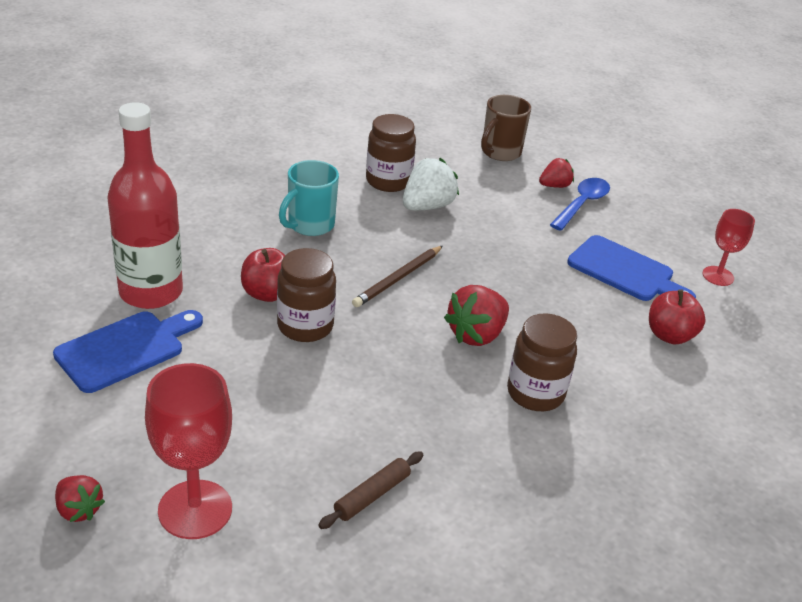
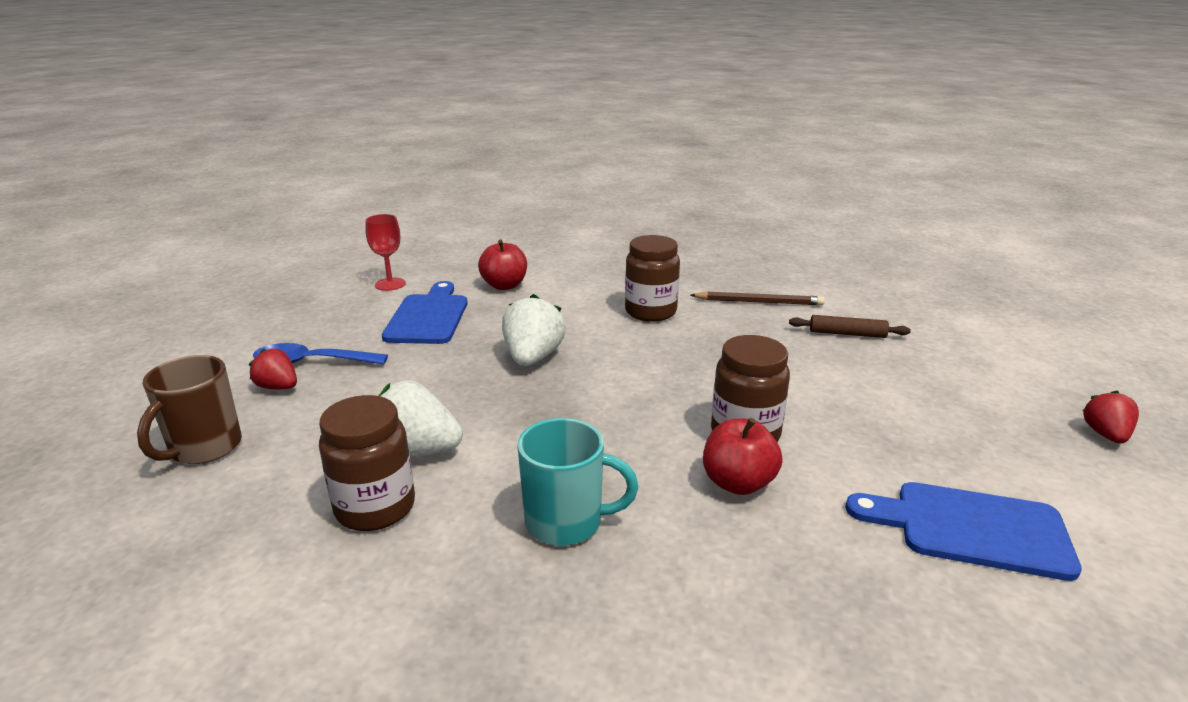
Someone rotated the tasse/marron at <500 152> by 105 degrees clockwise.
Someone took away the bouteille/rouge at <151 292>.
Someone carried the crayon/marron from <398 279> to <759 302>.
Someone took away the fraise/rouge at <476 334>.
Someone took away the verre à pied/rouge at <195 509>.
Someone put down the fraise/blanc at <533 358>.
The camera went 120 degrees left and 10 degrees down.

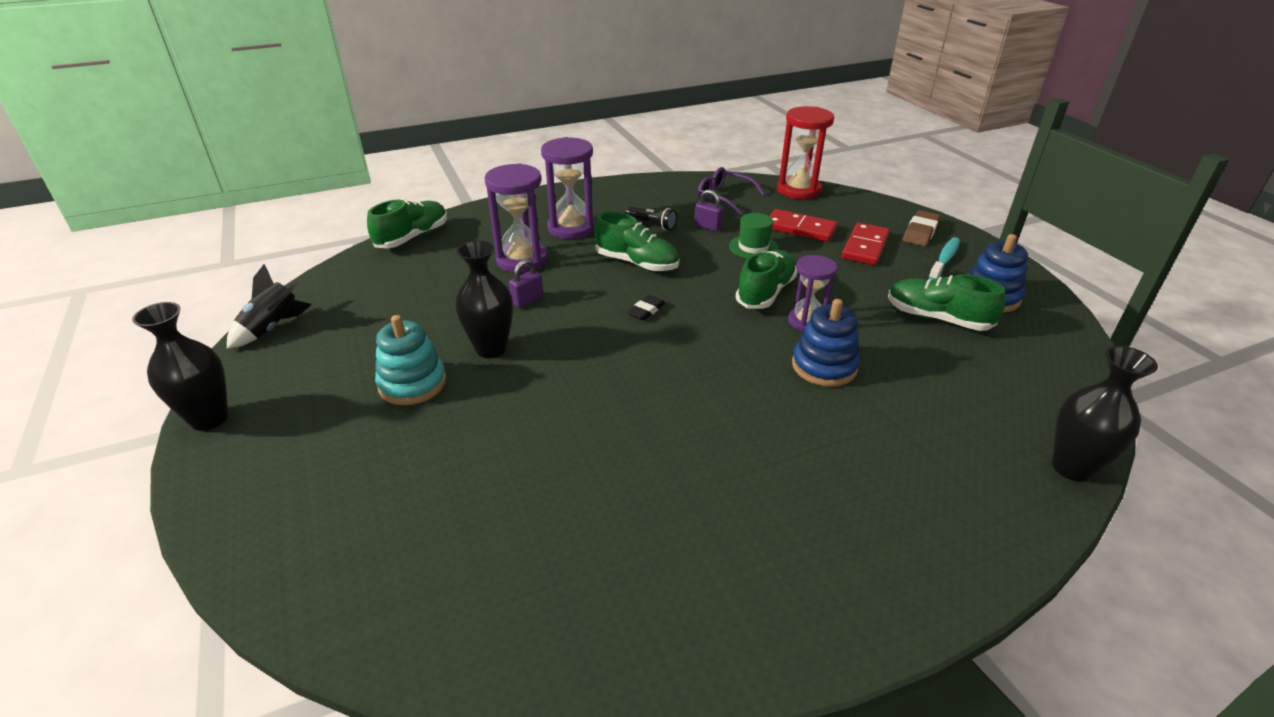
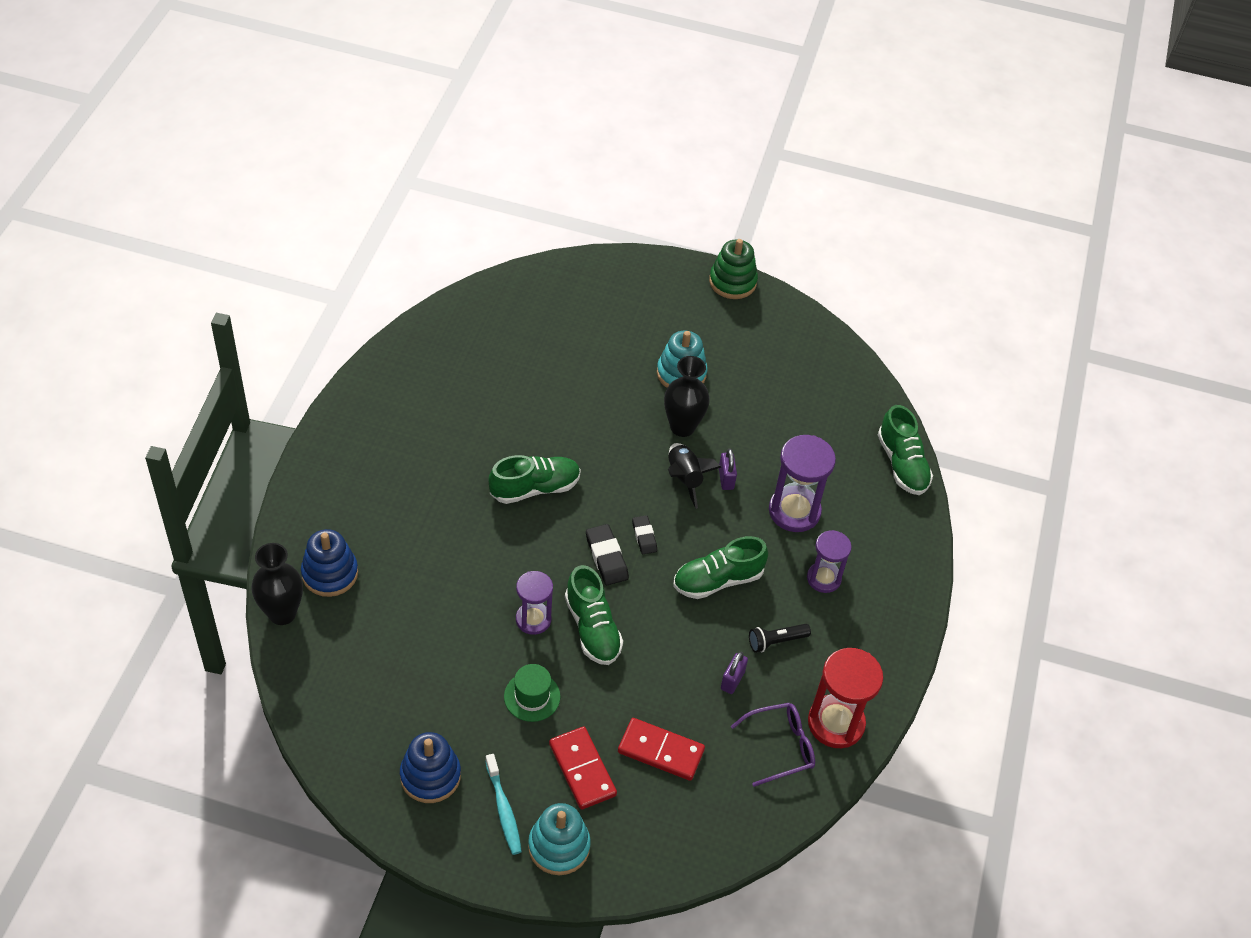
Someone carried the sablier/rouge from <799 190> to <836 723>.
Someone scaled the sablier/violet at <571 228> by 0.64.
Someone rotated the cadenas/violet at <708 227> by 45 degrees counterclockwise.
Someone rotated the domino/rouge at <800 228> by 45 degrees clockwise.
Someone swapped the gomme/marron at <920 232> for the jouet à empiler/turquoise at <559 846>.
Someone carried the chapeau/vert from <753 247> to <532 696>.
Someone carried the fusée/noir from <272 328> to <684 478>.
Someone carried the chaussure/vert from <937 318> to <535 488>.
Someone carried the jouet à empiler/bleu from <824 366> to <330 573>.
Someone swapped the vase/noir at <209 419> for the jouet à empiler/vert at <732 282>.
Someone put down the gomme/noir at <606 557>.
The camera went 125 degrees right and 15 degrees up.

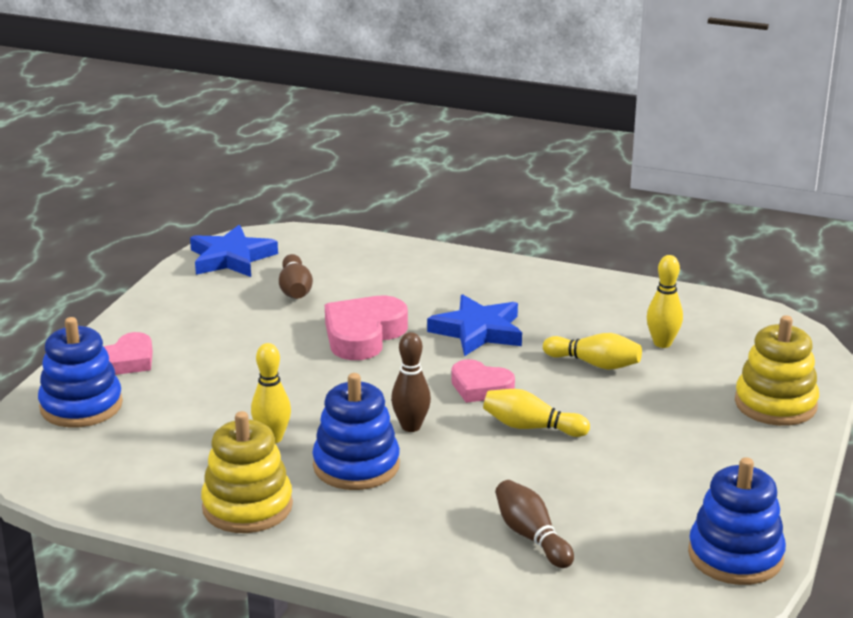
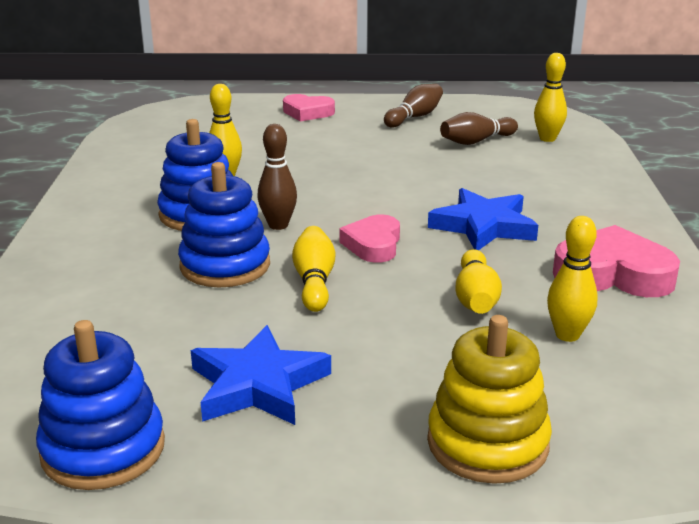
Someone carried the étoile/bleu from <231 258> to <258 384>.
Someone carried the cœur/rose from <363 335> to <613 274>.
Someone carried the jouet à empiler/bleu from <81 406> to <225 265>.
Someone took away the jouet à empiler/jaune at <247 507>.
Someone carried the quille/marron from <531 536> to <414 117>.
Someone put down the quille/jaune at <547 139>.
The camera went 70 degrees right and 0 degrees up.

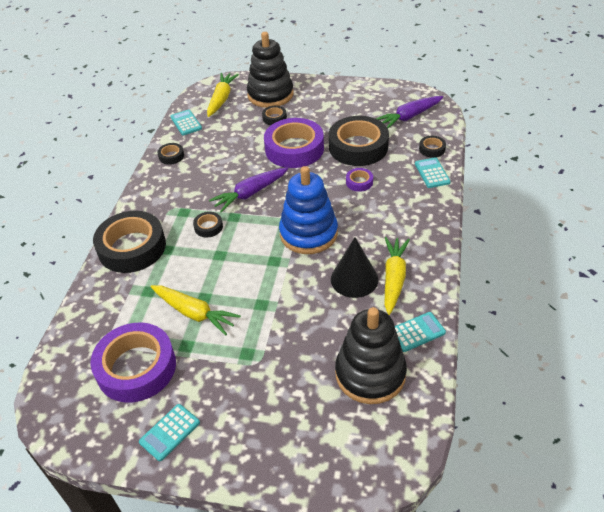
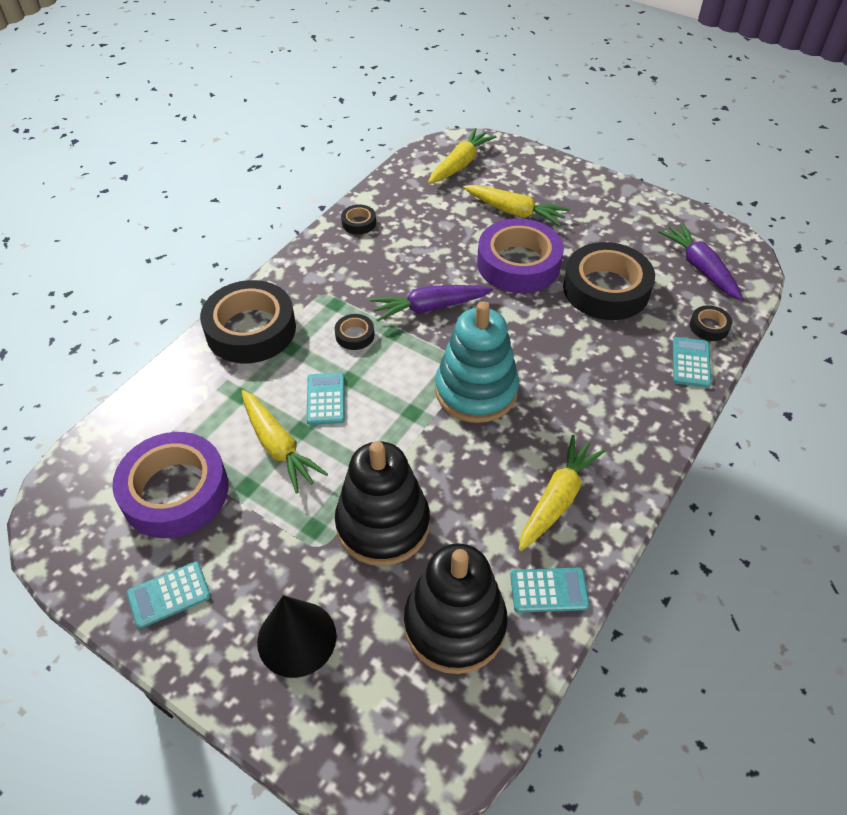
Someone carried the jouet à empiler/noir from <270 95> to <383 524>.
Someone rotated the carotte/violet at <409 117> by 75 degrees clockwise.
Someone swapped the ruban adhésif/noir at <274 118> for the carotte/jaune at <514 212>.
Someone carried the calculatrice/turquoise from <186 123> to <325 399>.
Someone repainted the jouet à empiler/bleu at <308 233>, which became the jouet à empiler/turquoise at <476 391>.
Someone took away the ruban adhésif/violet at <359 182>.
Someone carried the cône/noir from <354 279> to <296 638>.
The camera went 20 degrees right and 5 degrees up.

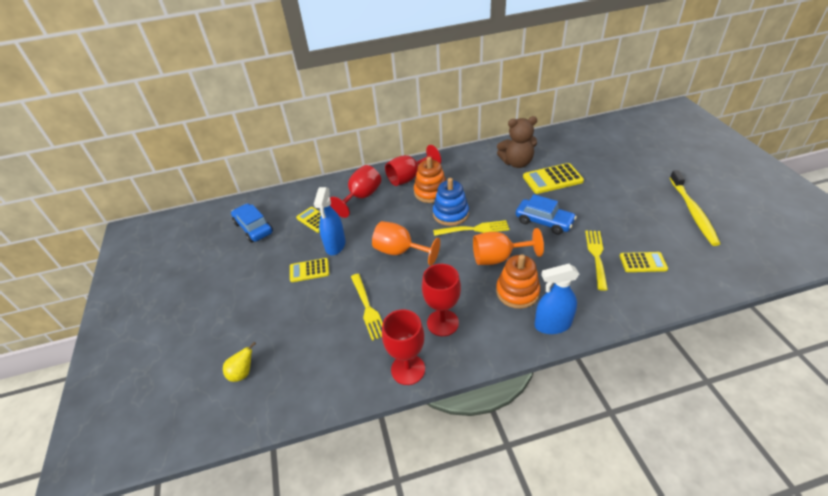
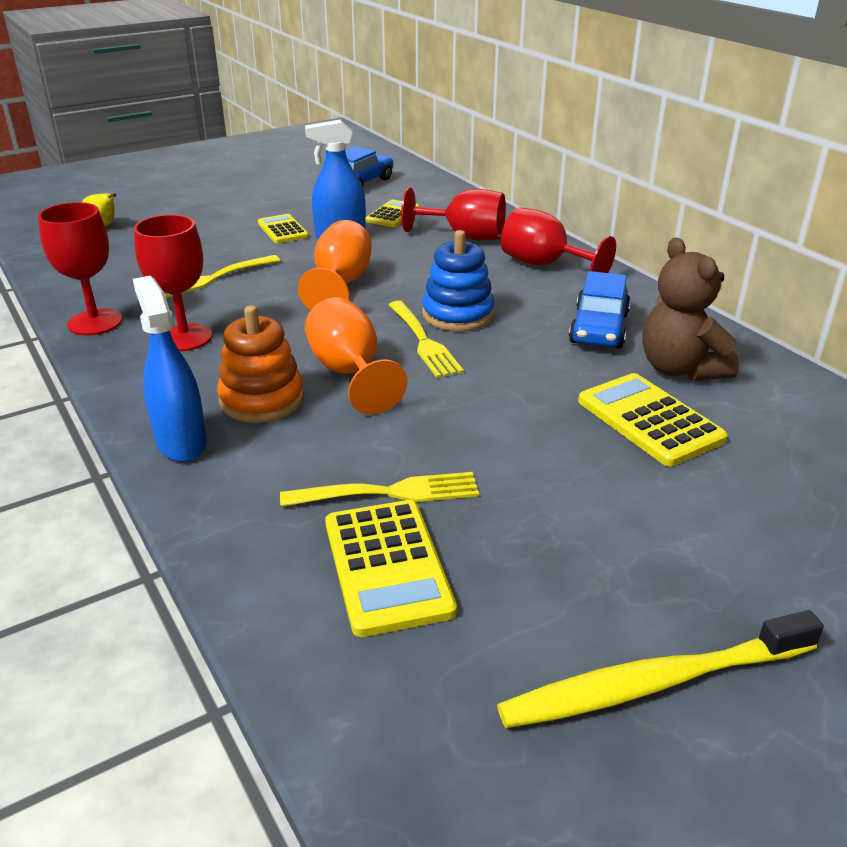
Someone took away the jouet à empiler/orange at <431 192>.
Someone carried the voiture/bleu from <544 221> to <599 328>.
Someone scaled the calculatrice/jaune at <643 262> by 1.56.
The camera went 70 degrees right and 10 degrees down.

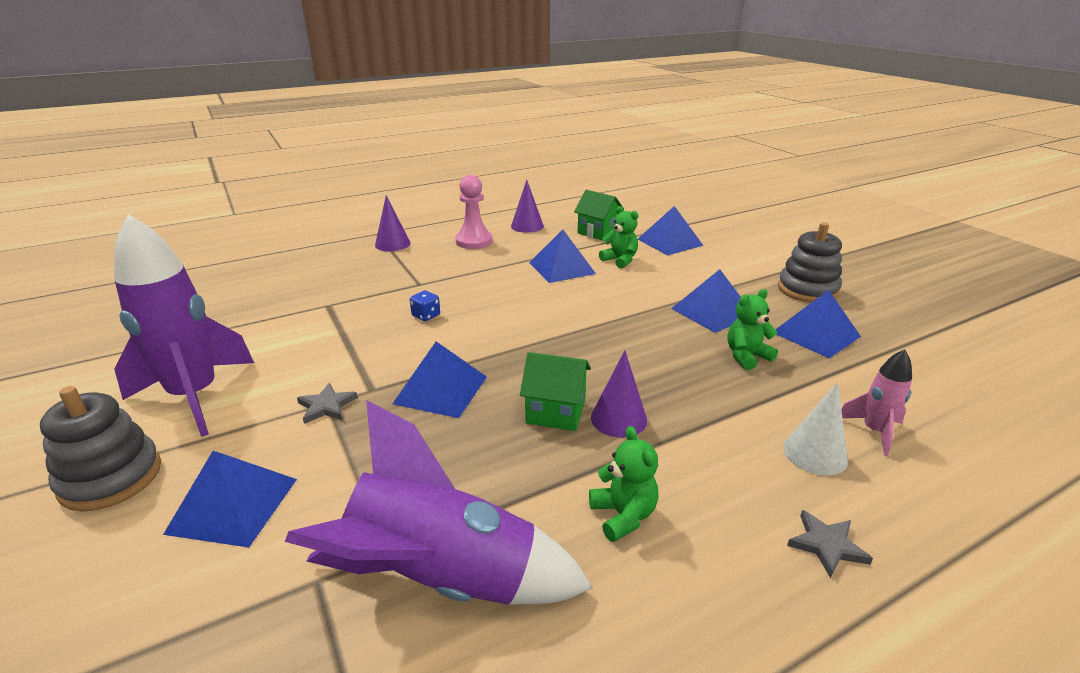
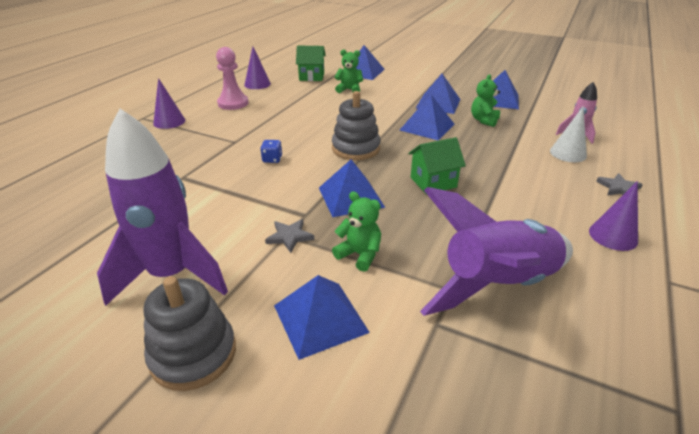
Someone carried the jouet à empiler/gris from <807 290> to <356 148>.
Someone carried the pyramide/bleu from <562 268> to <427 127>.
Someone carried the cône/violet from <618 418> to <613 236>.
Someone carried the ours en peluche/vert from <623 515> to <359 255>.
The camera went 35 degrees left and 5 degrees up.

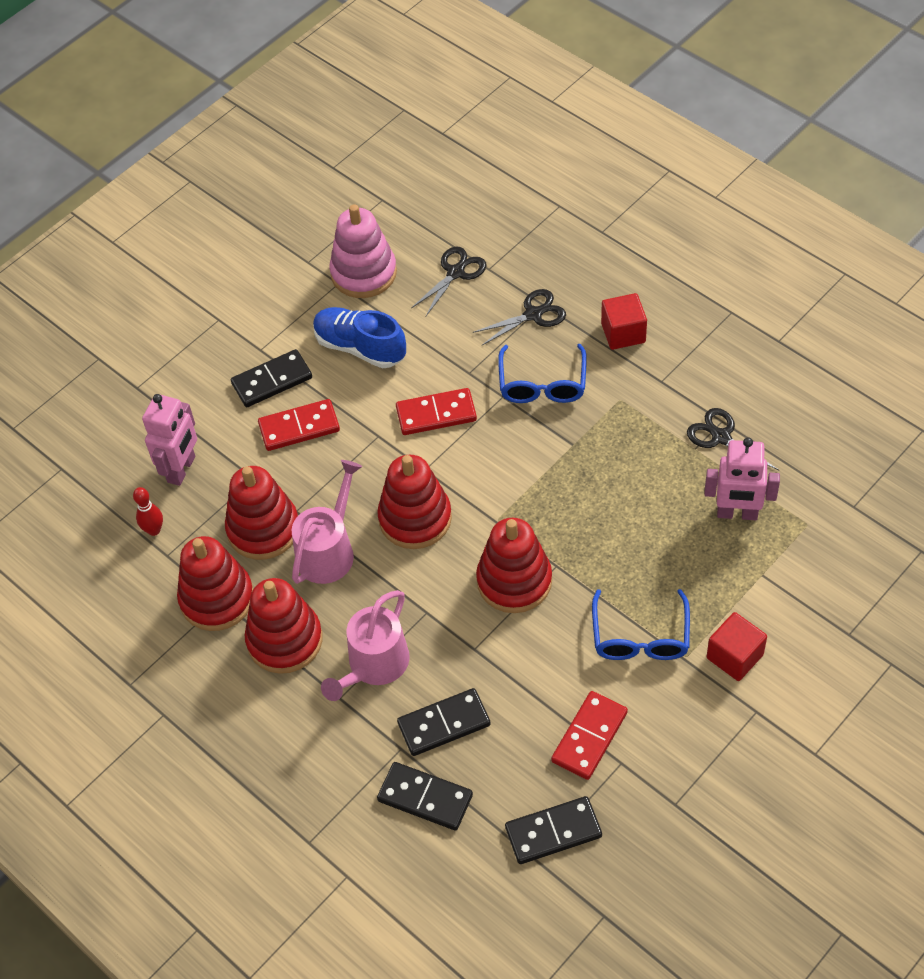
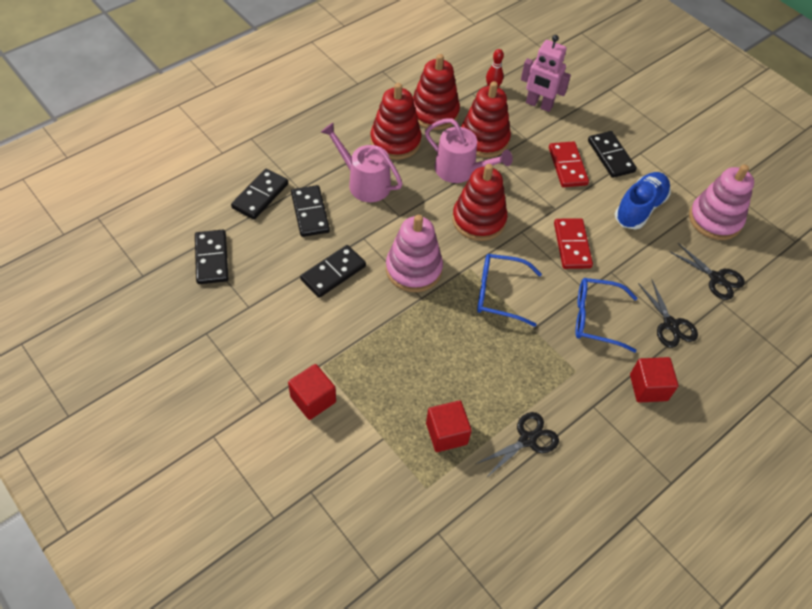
Someone swapped the robot/rose at <737 513> for the cube/rouge at <446 433>.
Someone repainted the jouet à empiler/rouge at <514 581>, which became the jouet à empiler/rose at <413 269>.
Someone carried the lunettes/bleu from <640 637> to <499 294>.
Someone took away the domino/rouge at <589 737>.
Someone put down the domino/noir at <333 273>.
The camera went 90 degrees right and 0 degrees up.

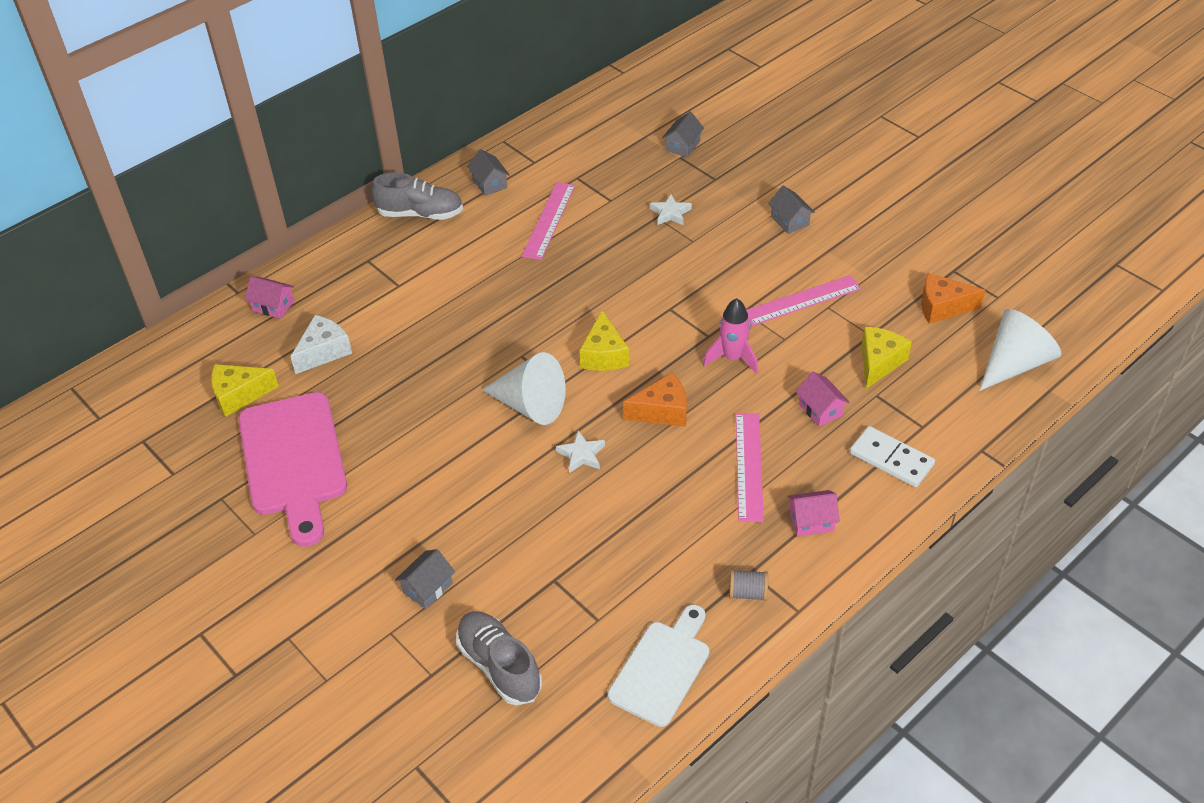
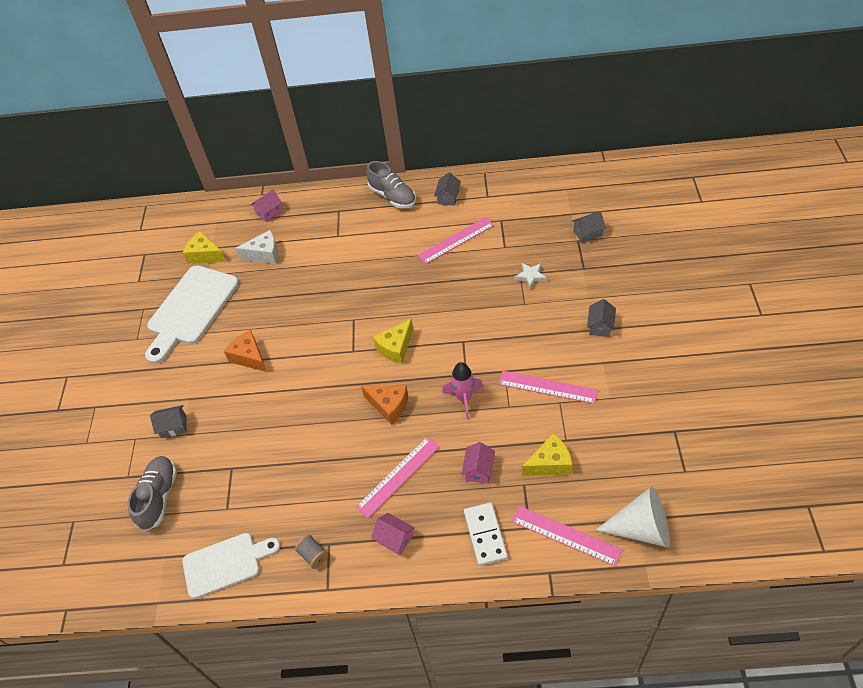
Someone carried the fromage/orange from <942 307> to <249 357>.
Someone rotated the maison/rose at <273 306> by 75 degrees clockwise.
Someone took away the cône/blanc at <530 405>.
Someone repainted the planche à découper/rose at <293 461>, which became the planche à découper/blanc at <190 309>.
Someone took away the étoile/blanc at <581 455>.
Someone put down the règle/rose at <565 535>.
The camera went 45 degrees right and 5 degrees up.

